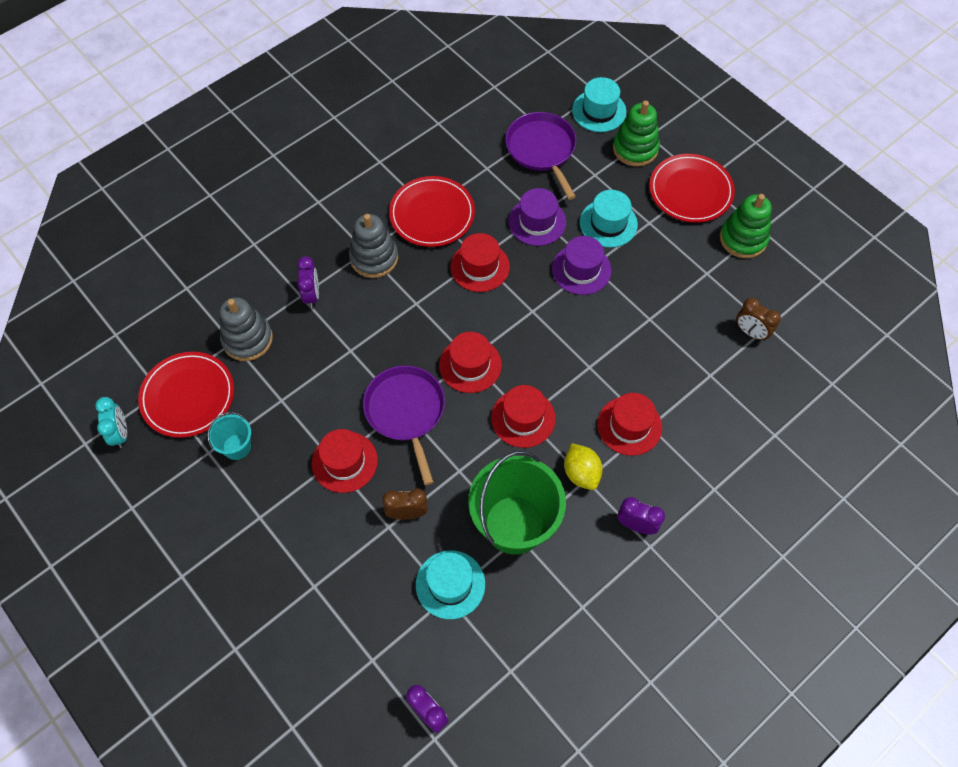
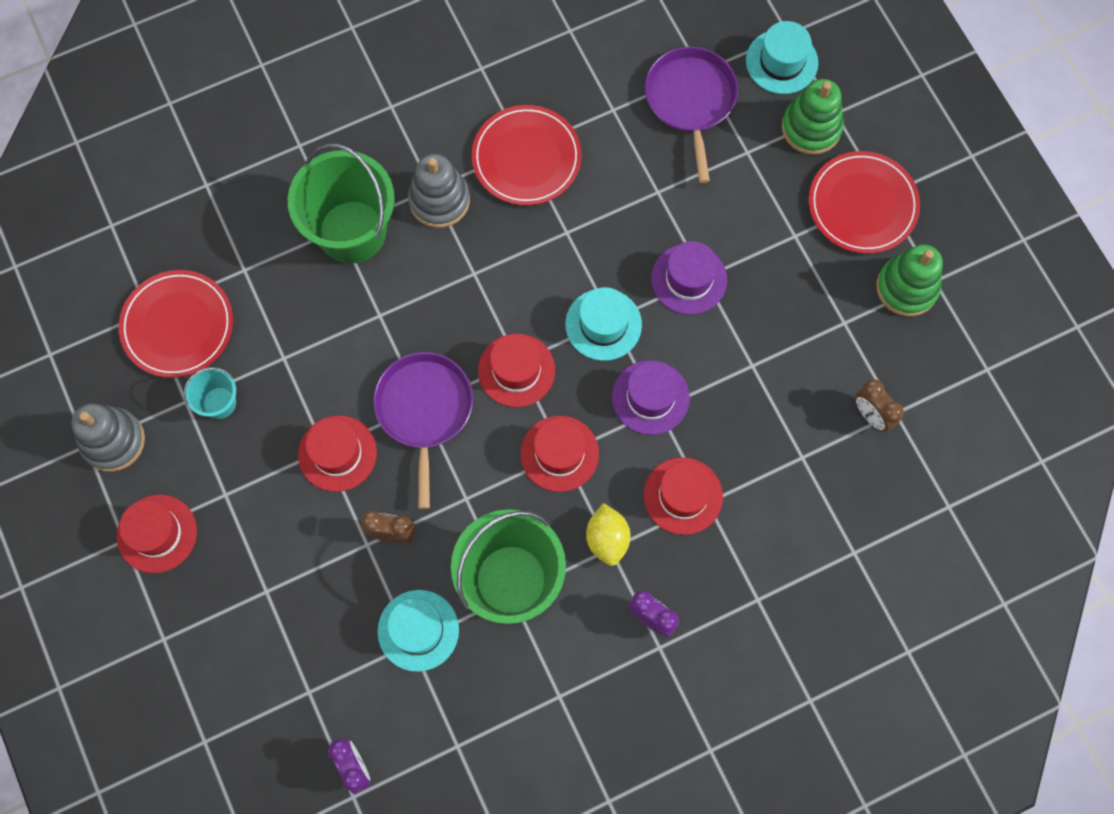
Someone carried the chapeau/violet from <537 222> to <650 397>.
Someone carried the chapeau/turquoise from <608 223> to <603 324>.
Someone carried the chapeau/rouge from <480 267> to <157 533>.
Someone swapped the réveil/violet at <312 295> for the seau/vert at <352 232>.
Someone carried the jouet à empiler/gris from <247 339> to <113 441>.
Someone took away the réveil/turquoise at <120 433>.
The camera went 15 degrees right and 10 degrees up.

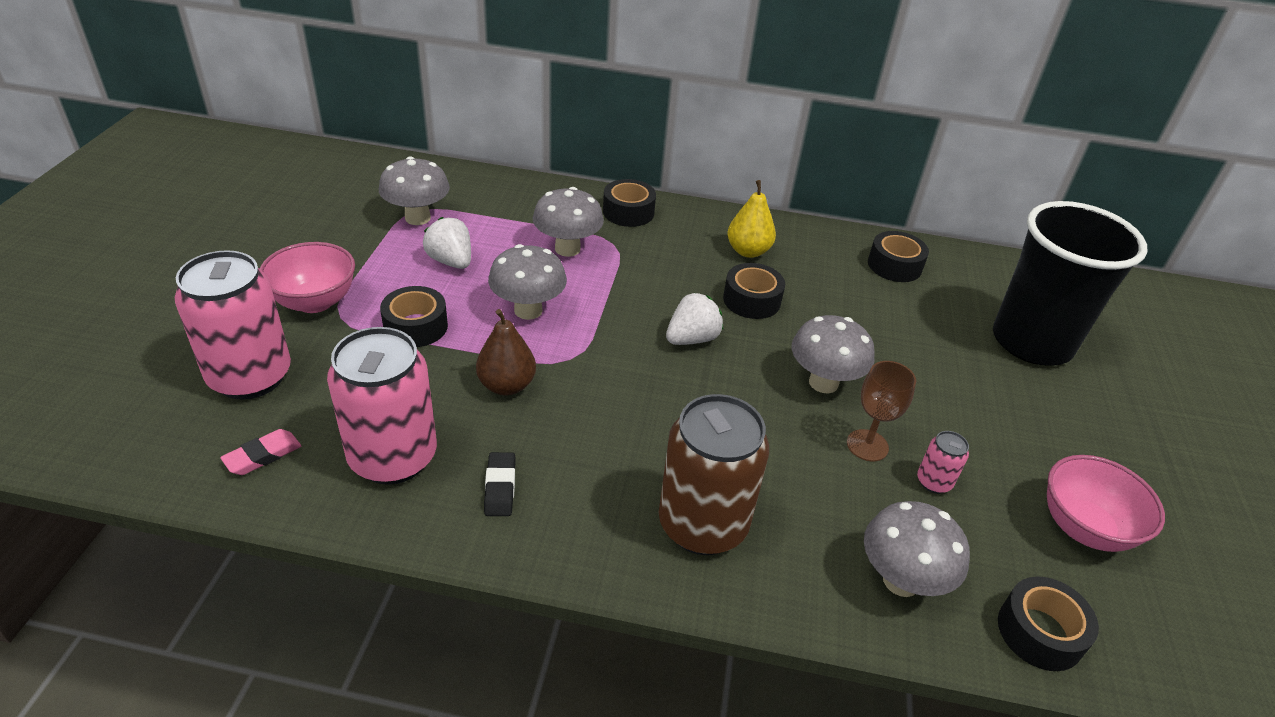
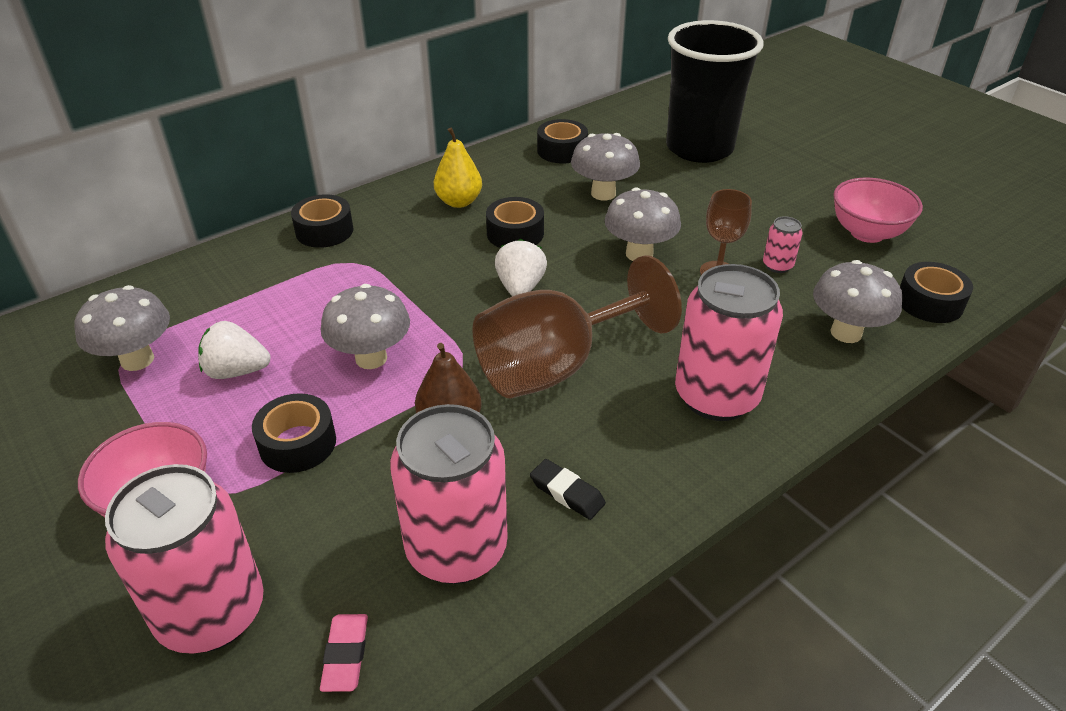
Someone carried the champignon/gris from <567 249> to <603 193>.
Someone repainted the canette/marron at <702 525>, which became the canette/rose at <716 396>.
Someone put down the verre à pied/marron at <556 366>.
The camera went 45 degrees left and 0 degrees up.

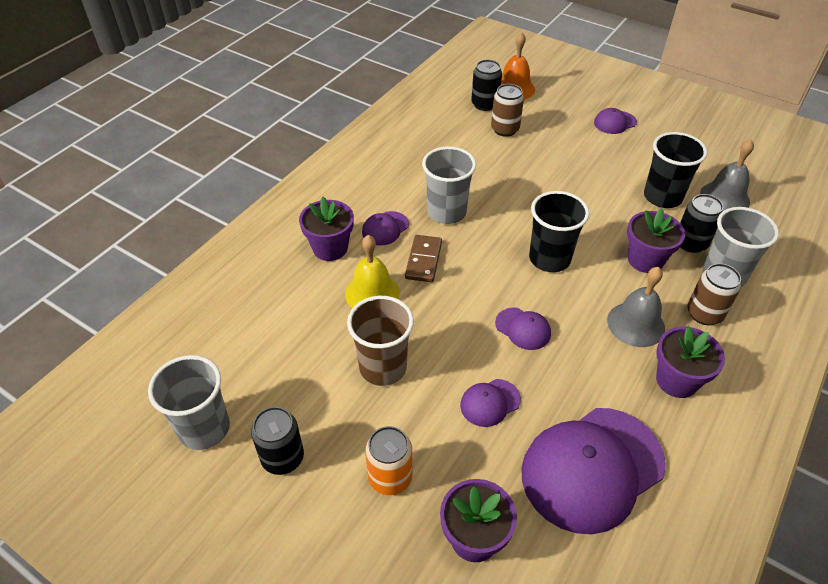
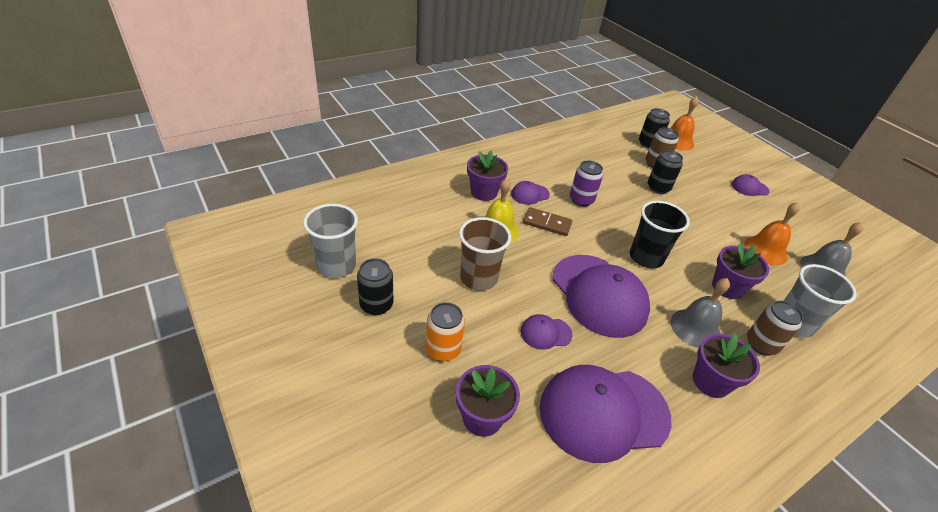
Someone swapped the gobelet/noir at <662 197> for the cloche/orange at <765 250>.
Someone swapped the gobelet/gris at <446 212> for the canette/violet at <581 200>.
Someone carried the canette/noir from <691 243> to <658 188>.
Someone rotated the domino/marron at <423 260> by 75 degrees clockwise.
Someone scaled the casquette/violet at <523 329> by 2.25.
The camera went 20 degrees right and 5 degrees down.

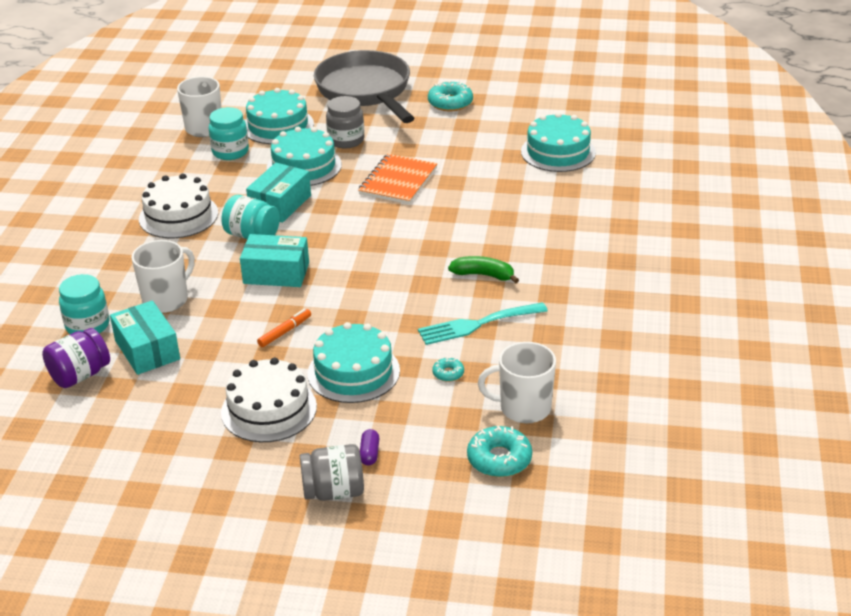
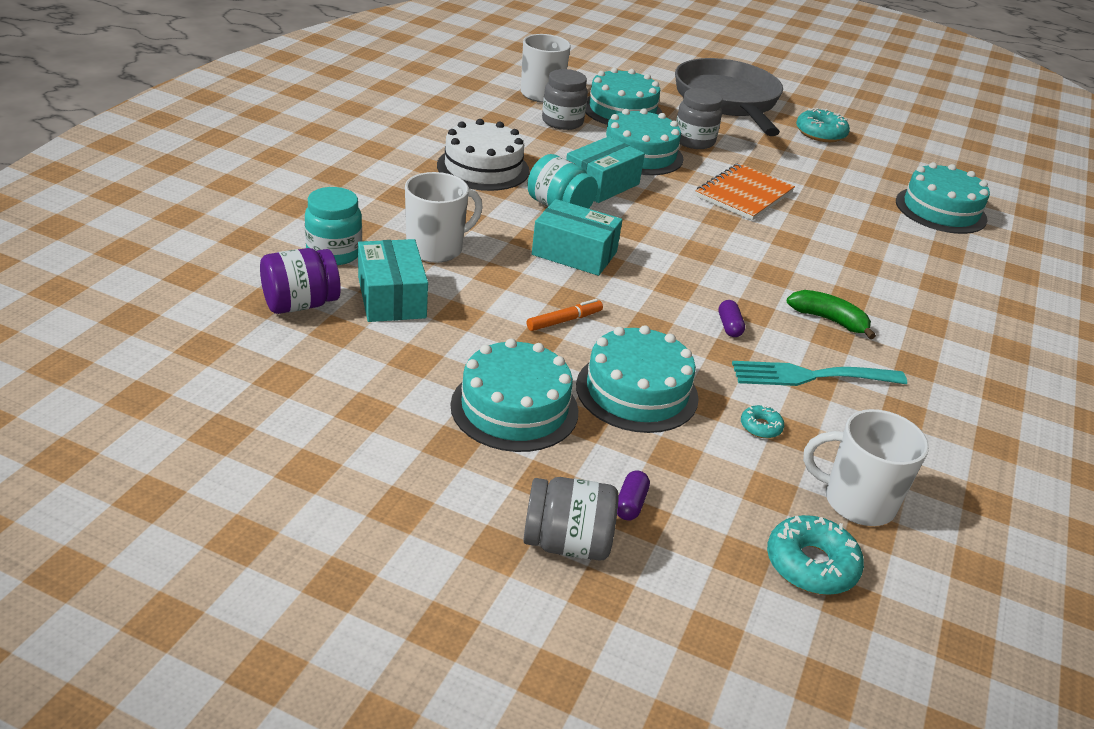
Someone repainted the bocal/turquoise at <230 152>, which became the bocal/gris at <562 122>.
Someone repainted the gâteau/blanc at <269 409>, which became the gâteau/turquoise at <514 408>.
Someone put down the gélule/violet at <729 326>.
The camera went 10 degrees right and 0 degrees up.

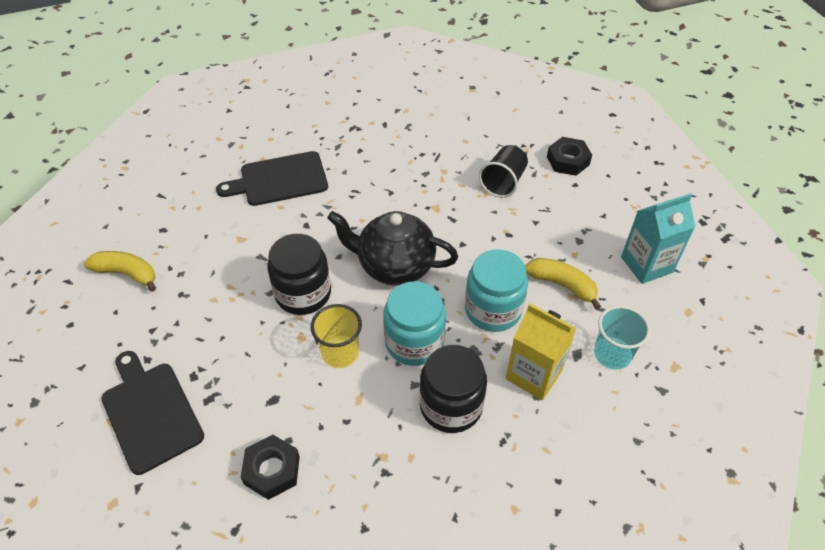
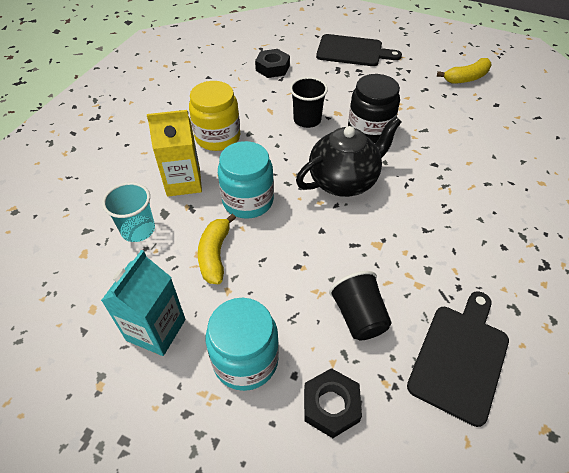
Someone carried the planche à découper/noir from <279 179> to <460 357>.
Someone rotated the banane/jaune at <562 285> by 105 degrees clockwise.
Someone carried the bocal/turquoise from <414 342> to <245 360>.
Someone repainted the gobelet/jaune at <340 353>, which became the gobelet/noir at <307 120>.
Someone repainted the bocal/noir at <451 406>, which became the bocal/jaune at <218 137>.
The camera went 135 degrees right and 0 degrees up.

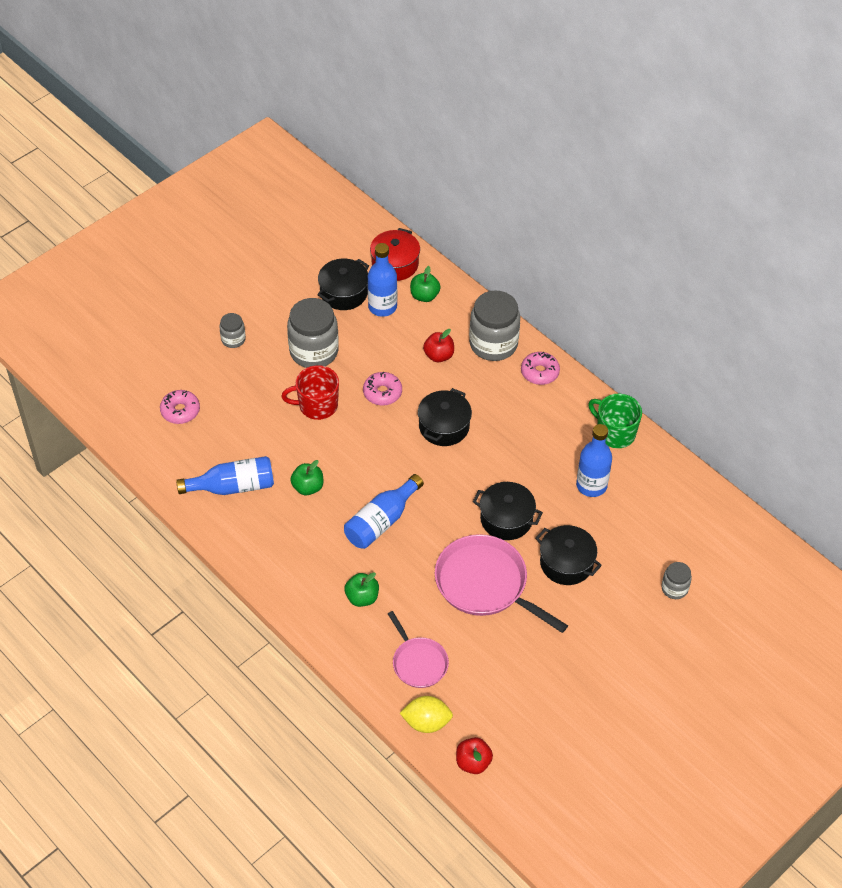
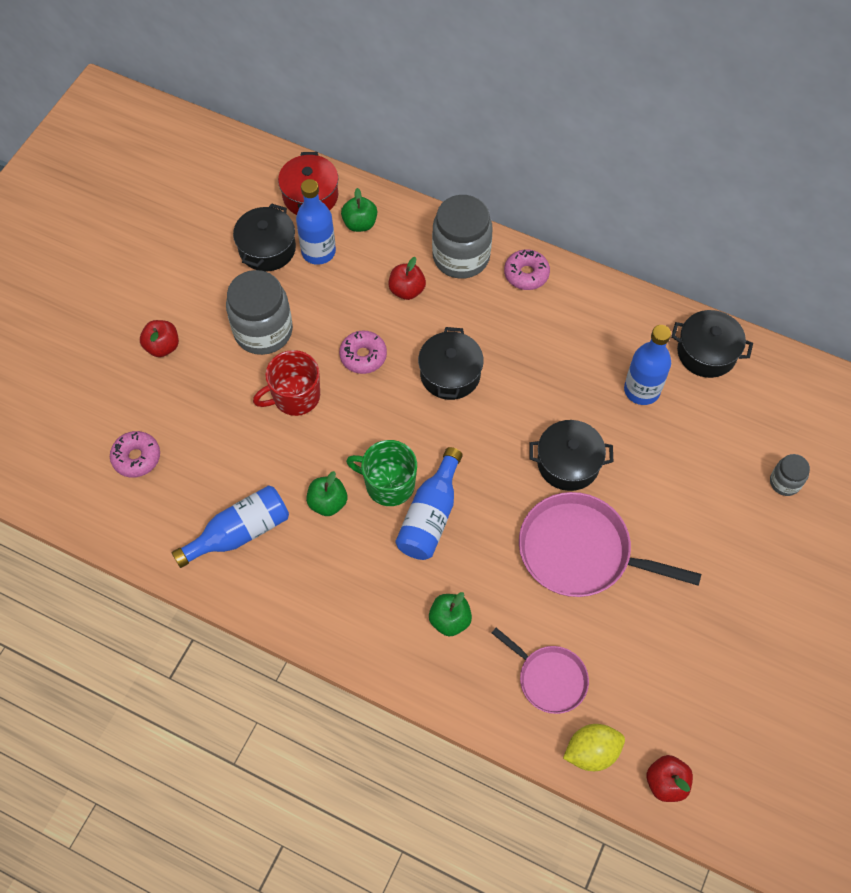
Someone swapped the bocal/gris at <233 339> for the pomme/rouge at <162 346>.
Someone carried the tasse/vert from <615 433> to <388 484>.
Someone carried the marmite/noir from <566 563> to <706 353>.
The camera went 20 degrees left and 10 degrees up.

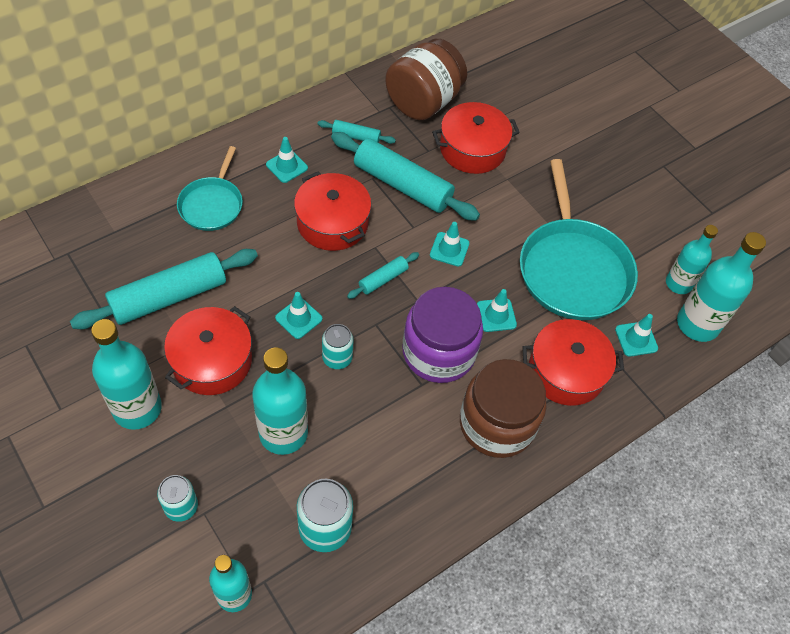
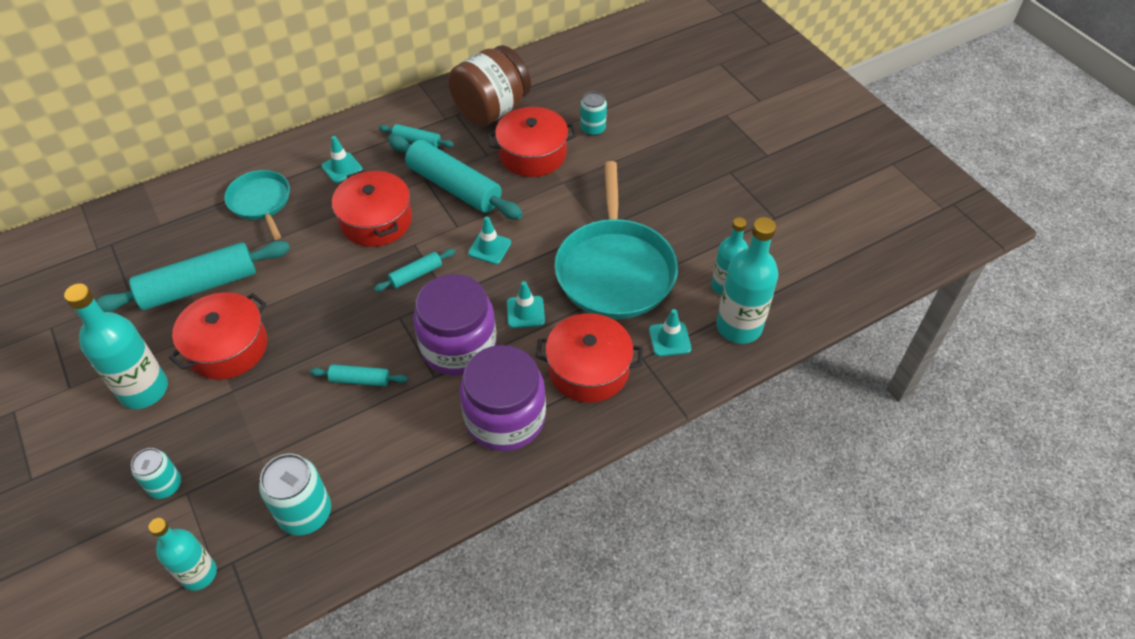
Someone rotated the poêle/turquoise at <212 204> by 135 degrees clockwise.
Someone took away the cône de chantier/turquoise at <298 318>.
Someone carried the canette/turquoise from <337 358> to <592 129>.
Someone took away the bouteille/turquoise at <283 433>.
Someone repainted the bocal/marron at <497 424>, which became the bocal/violet at <505 418>.
Someone put down the rouleau à pâtisserie/turquoise at <360 380>.
The camera went 10 degrees right and 5 degrees down.

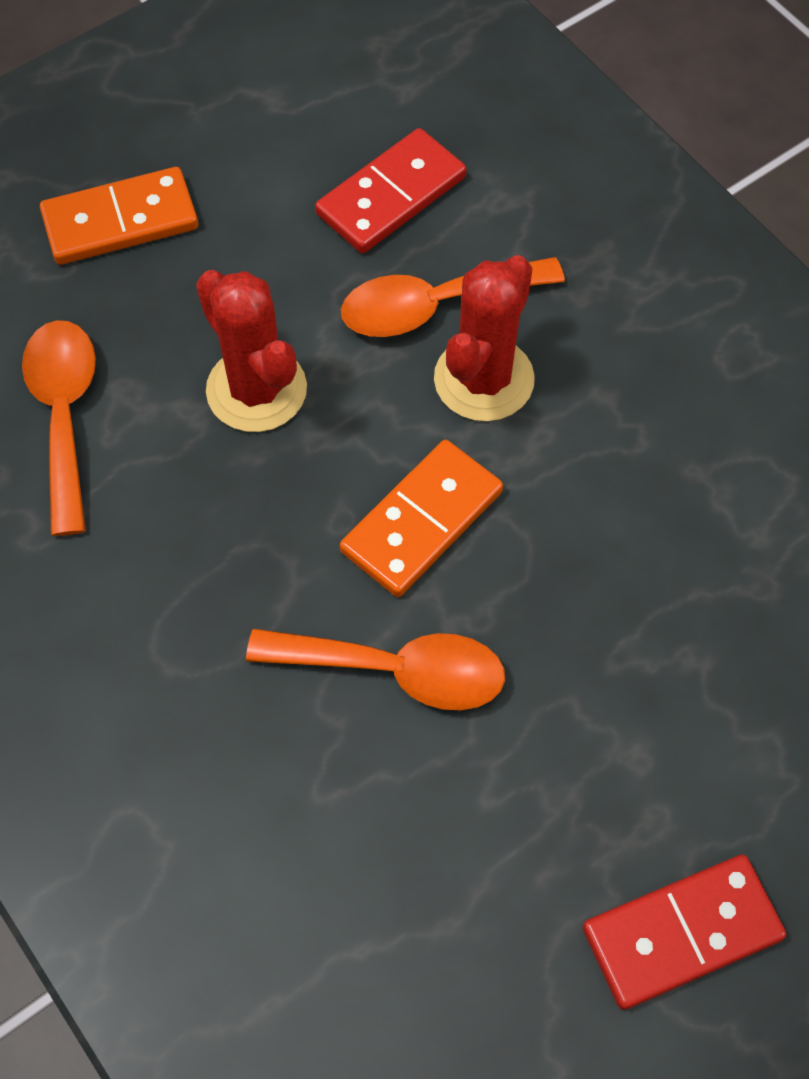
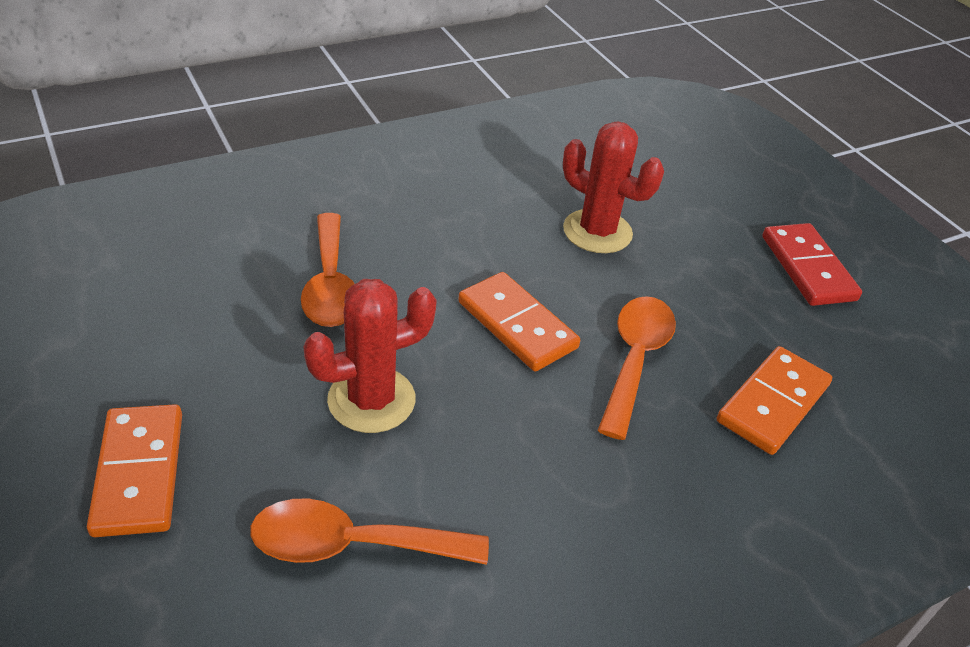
Someone took away the domino/rouge at <391 195>.
Someone carried the cactus/rouge from <484 379> to <597 232>.
Someone put down the domino/orange at <773 403>.
The camera went 85 degrees left and 20 degrees down.

